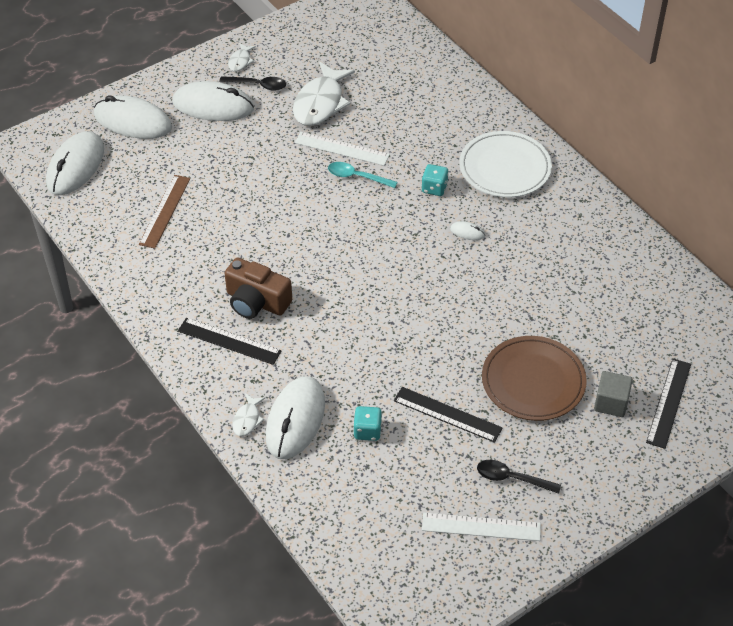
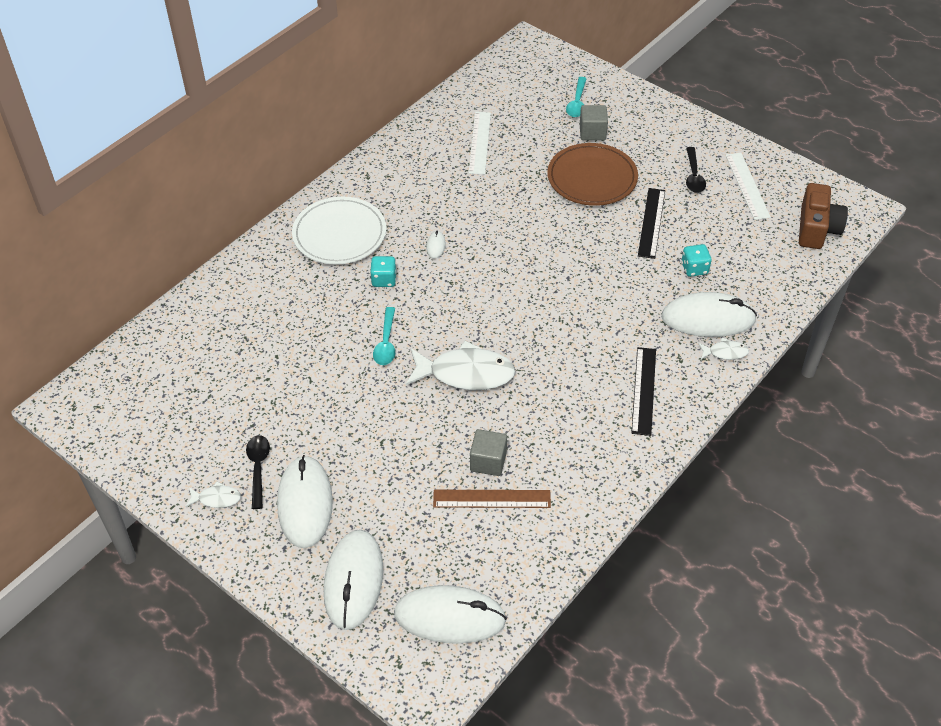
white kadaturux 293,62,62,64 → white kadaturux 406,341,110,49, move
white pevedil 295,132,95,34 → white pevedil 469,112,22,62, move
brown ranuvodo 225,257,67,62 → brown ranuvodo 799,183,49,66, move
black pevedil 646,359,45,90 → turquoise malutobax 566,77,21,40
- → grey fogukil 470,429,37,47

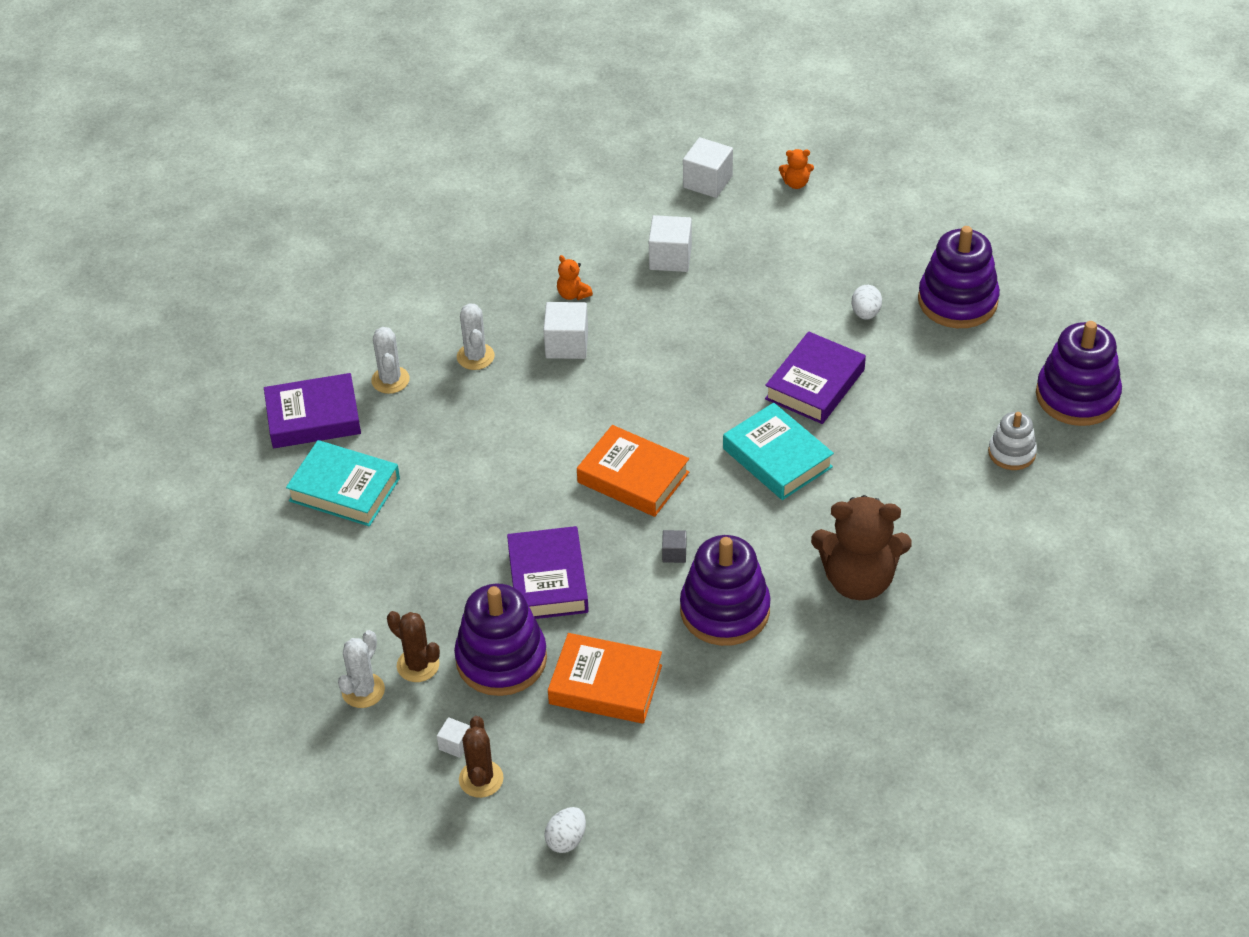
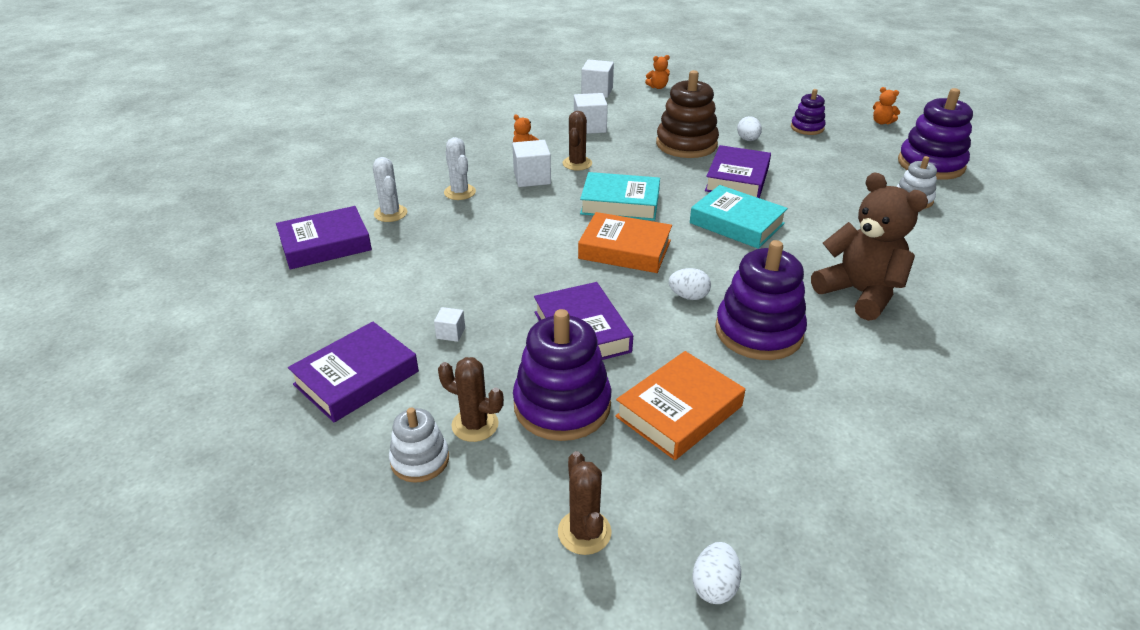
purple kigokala 918,226,82,102 → purple kigokala 791,89,35,46, x0.56
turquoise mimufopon 286,440,114,86 → turquoise mimufopon 580,172,80,49, move
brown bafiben 811,495,101,105 → brown bafiben 811,172,117,149, 120 degrees counterclockwise
grey fogukil 662,530,24,33 → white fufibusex 669,268,42,32
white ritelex 338,630,47,78 → white kigokala 389,407,60,76
orange mimufopon 548,633,114,91 → orange mimufopon 615,351,130,109, 45 degrees counterclockwise
white fogukil 437,717,33,41 → white fogukil 434,307,31,35, move
- → brown kigokala 656,70,63,88
- → orange bafiben 873,87,27,37
- → brown ritelex 563,111,29,60
- → purple mimufopon 288,321,131,101

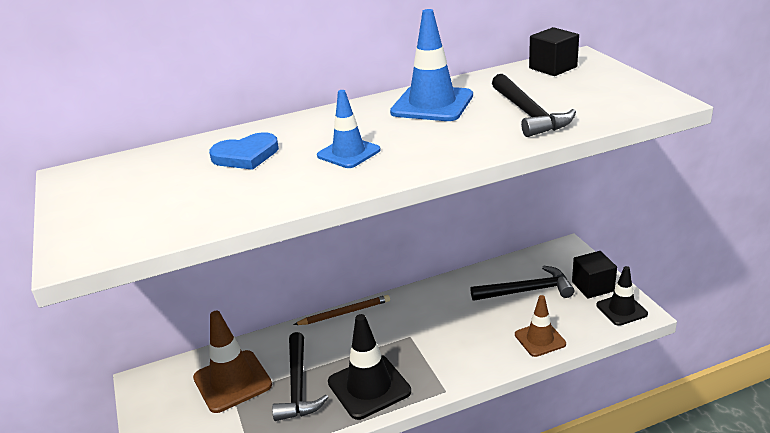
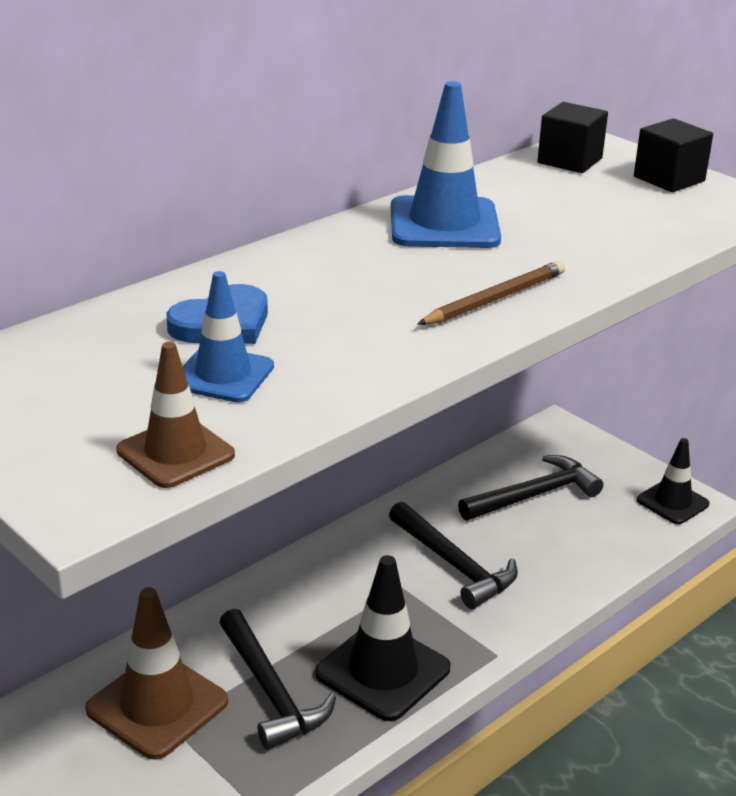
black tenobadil 492,74,84,63 → black tenobadil 389,501,129,108, move
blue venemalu 317,90,64,78 → blue venemalu 182,271,92,131, move
black fogukil 572,251,45,48 → black fogukil 634,118,79,74, move
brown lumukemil 294,295,96,30 → brown lumukemil 417,261,148,64, move
brown venemalu 515,295,51,62 → brown venemalu 116,342,119,146, move

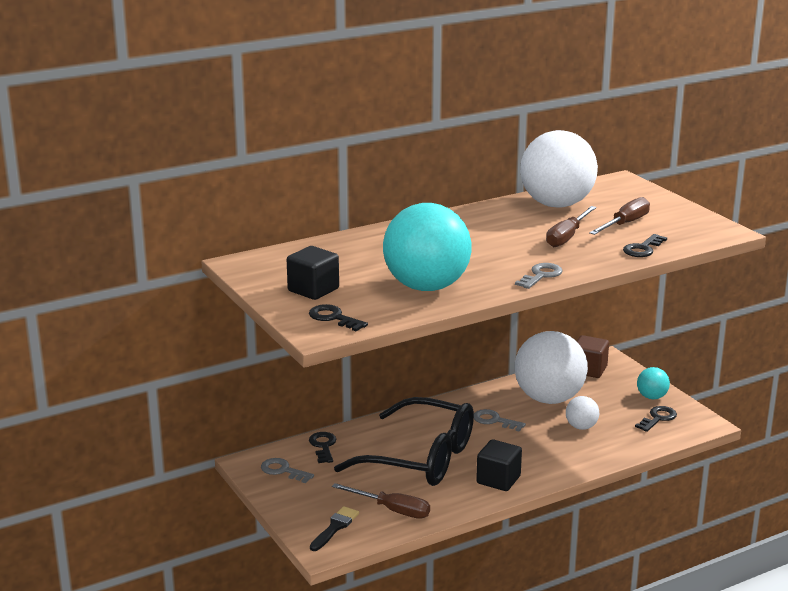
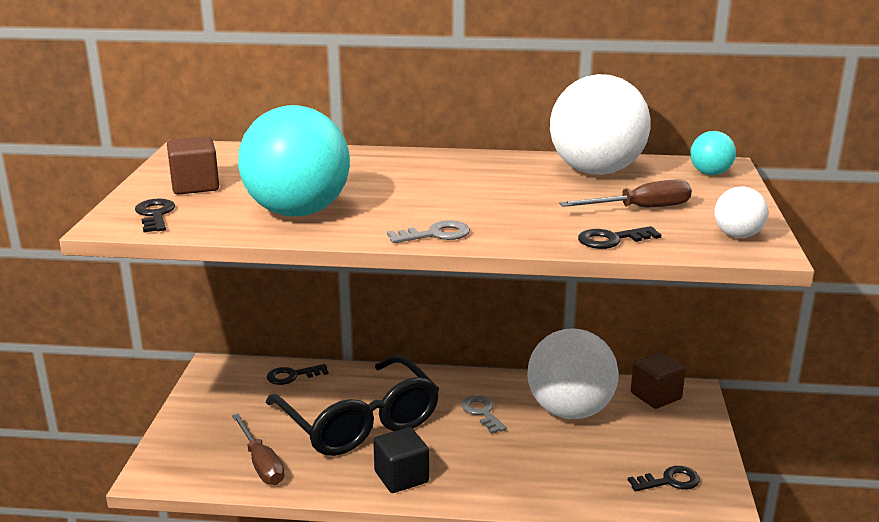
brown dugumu 546,206,51,41 → -
black fogukil 287,246,52,54 → brown fogukil 167,136,52,59
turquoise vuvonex 637,367,33,32 → turquoise vuvonex 690,131,46,44, move
white vuvonex 566,396,33,34 → white vuvonex 714,186,54,52, move
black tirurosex 309,432,27,31 → black tirurosex 267,364,62,21, 135 degrees counterclockwise
grey tirurosex 261,458,53,25 → -
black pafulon 310,506,49,45 → -

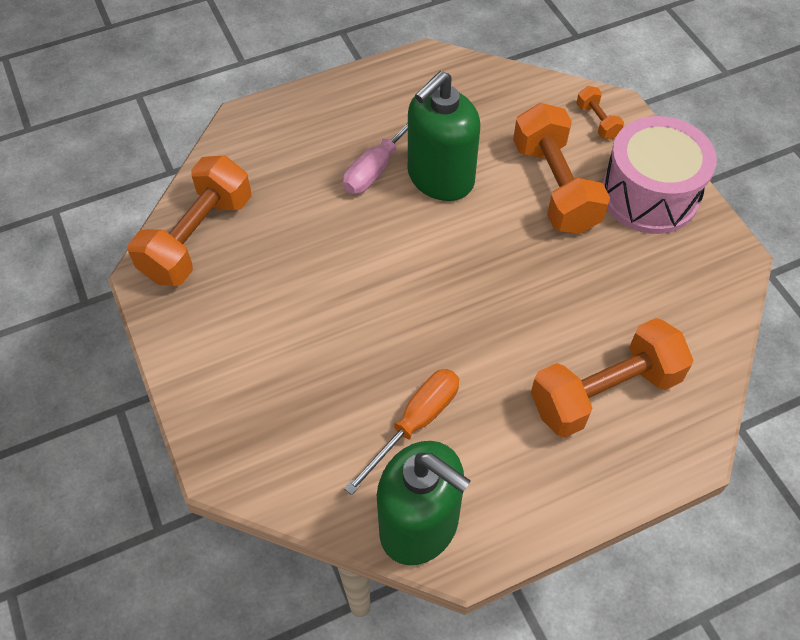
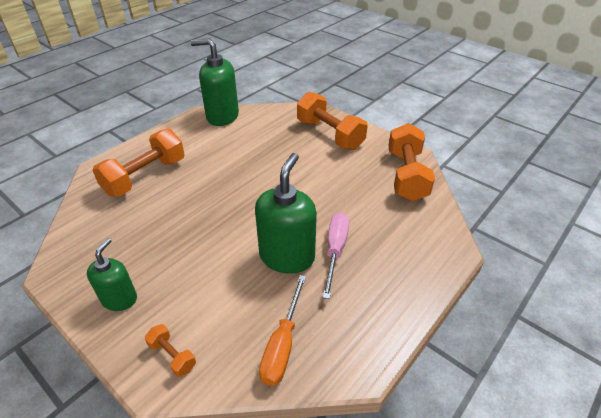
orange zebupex 513,103,97,131 → orange zebupex 297,92,71,58, move
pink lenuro 603,116,114,118 → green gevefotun 87,238,50,73
orange dugumu 344,369,115,126 → orange dugumu 259,275,47,111, move

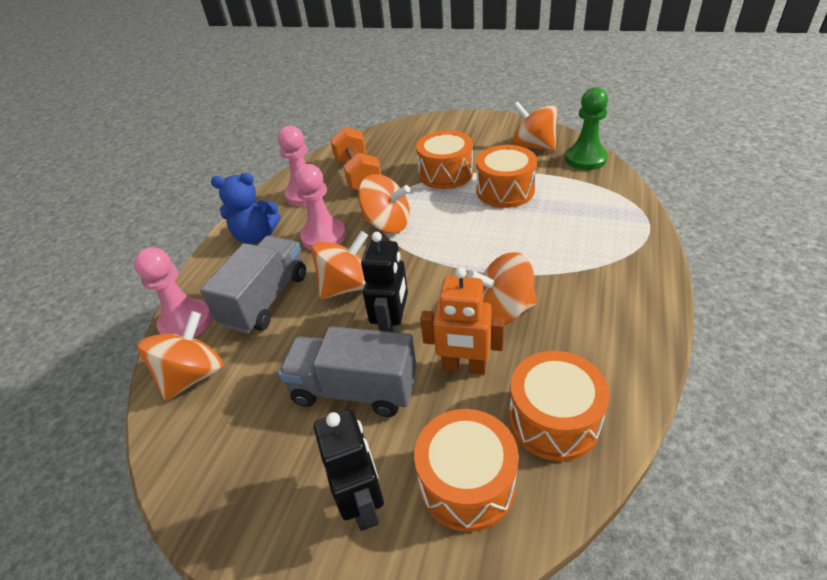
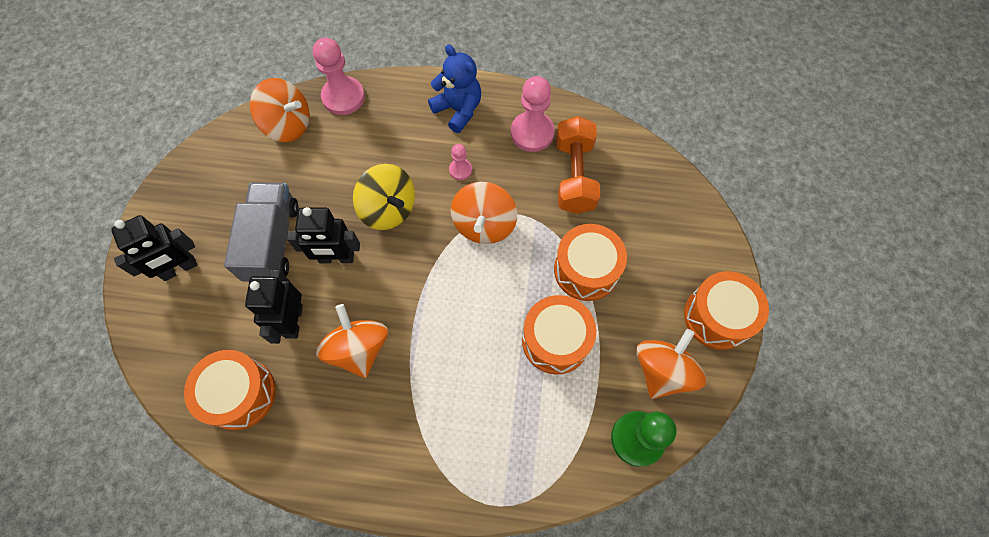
orange zebupex 330,127,51,64 → orange zebupex 556,116,44,98, 60 degrees counterclockwise
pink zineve 294,164,52,86 → pink zineve 449,144,23,36, x0.52
blue bafiben 211,173,70,71 → blue bafiben 428,45,53,88, 150 degrees clockwise
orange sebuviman 311,231,57,68 → yellow sebuviman 353,164,62,66
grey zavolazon 200,236,106,97 → -
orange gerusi 420,267,85,108 → black gerusi 245,270,58,74
orange lenuro 414,409,105,123 → orange lenuro 684,271,85,79, move

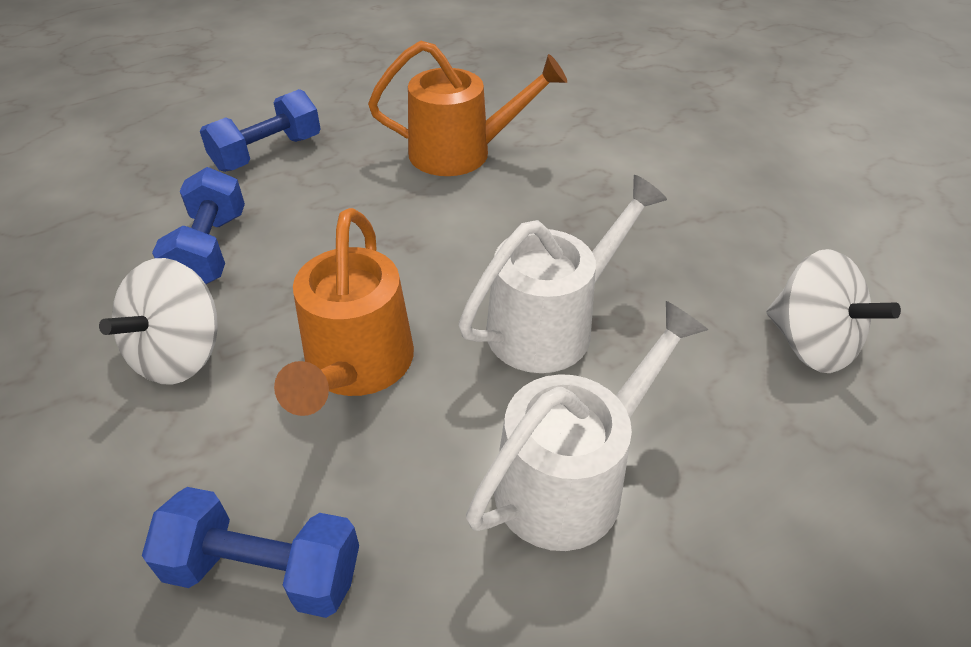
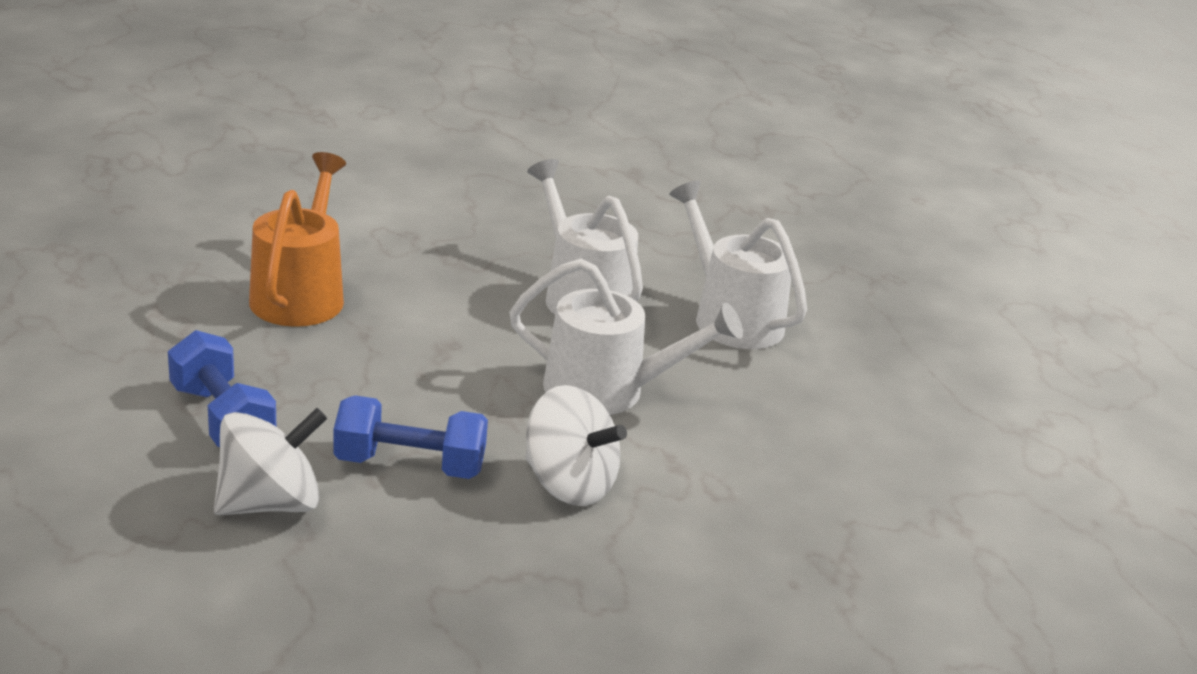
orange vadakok 274,208,140,208 → white vadakok 509,259,234,156
white sebuviman 766,249,135,124 → white sebuviman 214,408,113,107, move
blue zebupex 142,487,217,131 → -

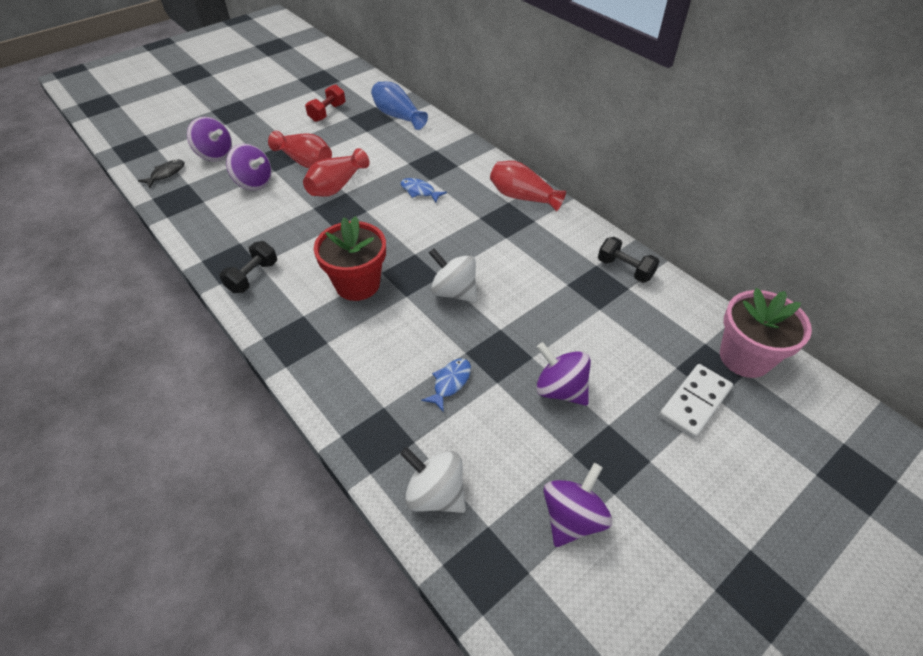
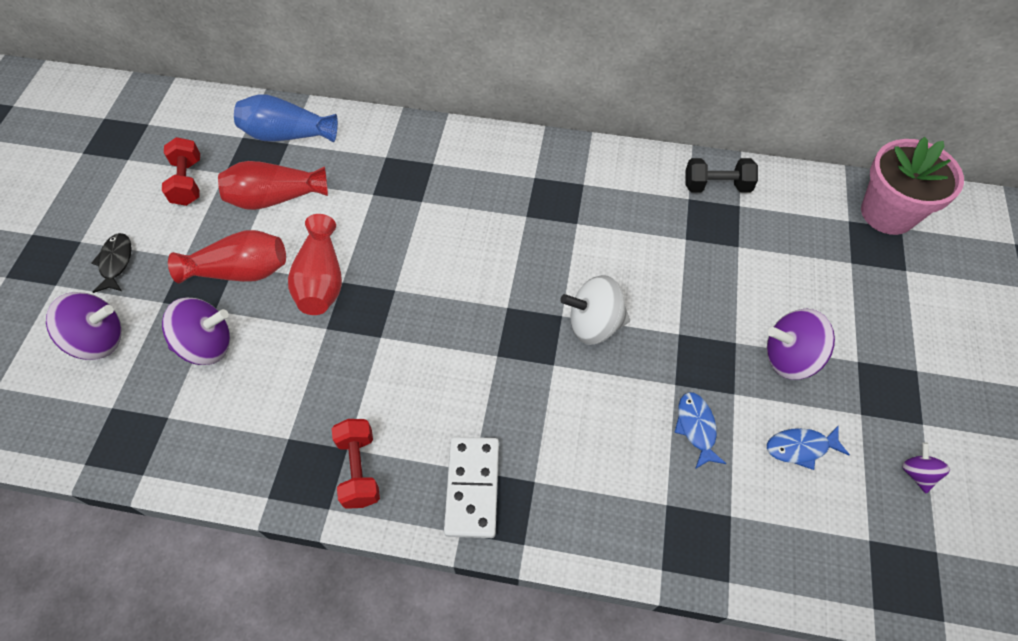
black kadaturux 138,159,46,29 → black kadaturux 91,233,41,60, move
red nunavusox 490,161,76,51 → red nunavusox 218,161,110,49, move
blue kadaturux 401,178,46,24 → blue kadaturux 767,425,83,45, move
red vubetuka 314,216,72,85 → -
black zebupex 220,241,57,52 → red zebupex 332,419,48,90
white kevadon 659,364,74,75 → white kevadon 444,437,55,101, move
white sebuviman 400,447,66,66 → -
purple sebuviman 543,463,69,84 → purple sebuviman 902,442,48,51, x0.53

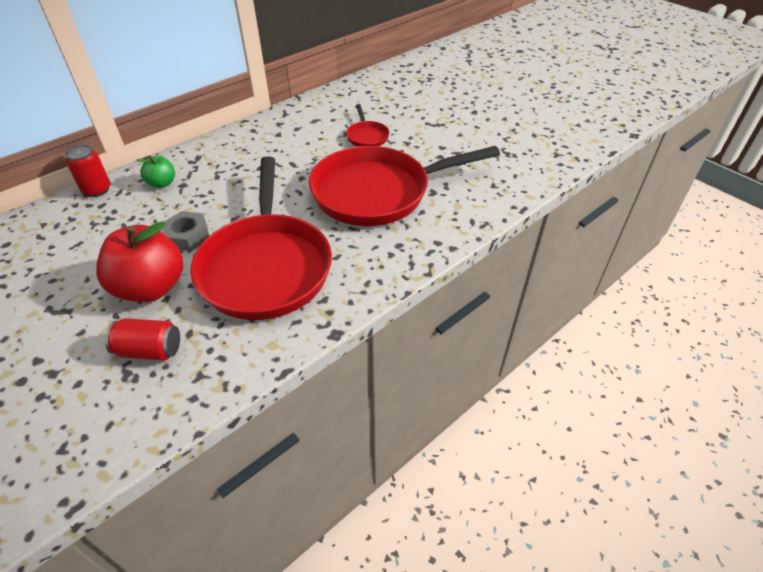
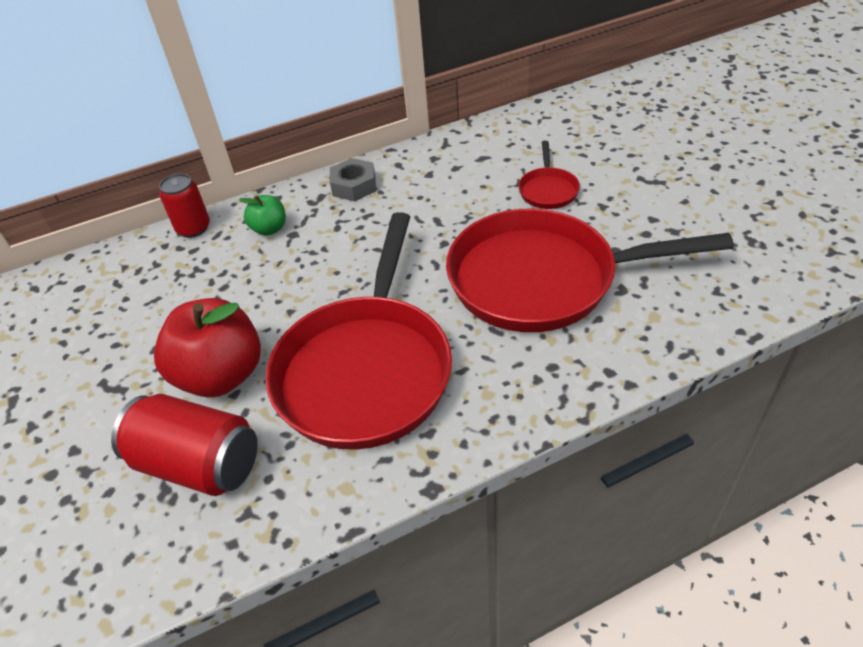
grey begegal 163,211,46,40 → grey begegal 330,158,46,43, move
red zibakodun 105,318,75,42 → red zibakodun 111,394,147,102, x1.58

